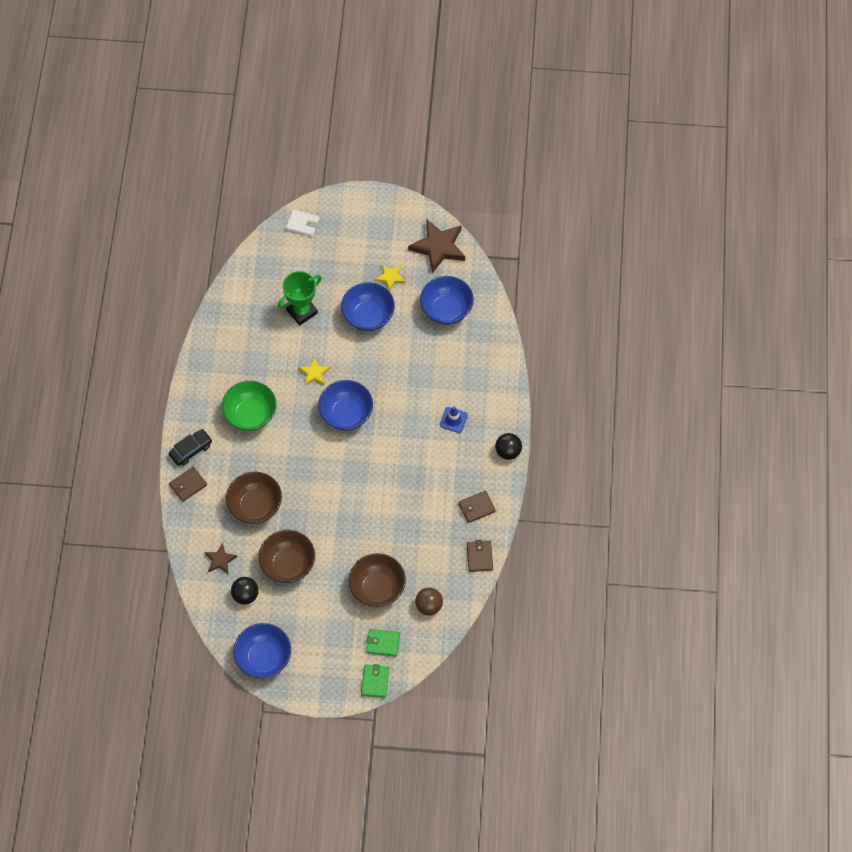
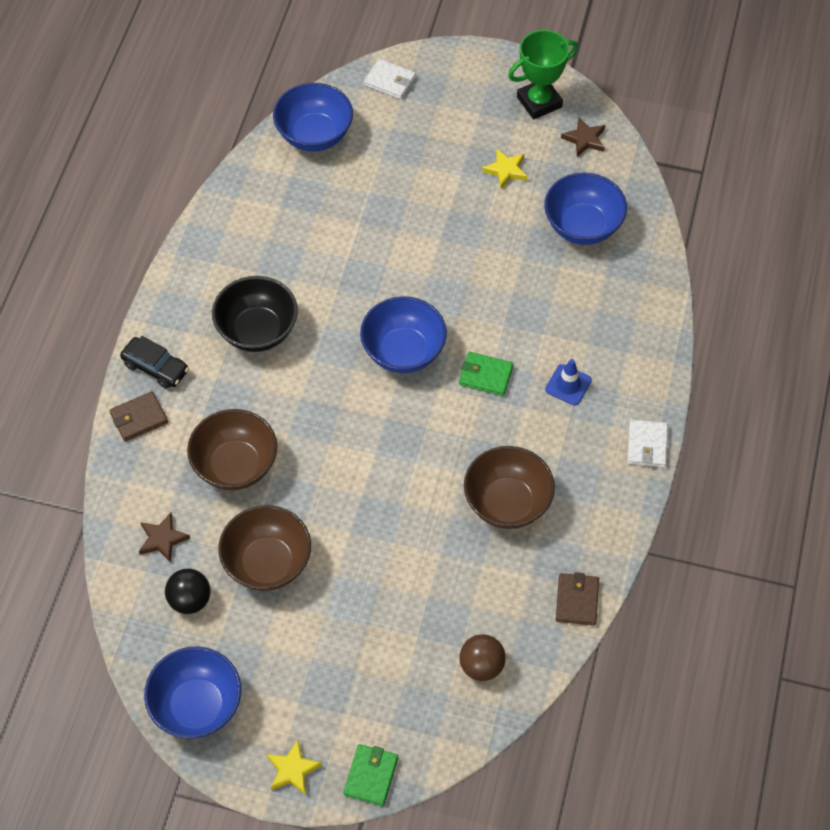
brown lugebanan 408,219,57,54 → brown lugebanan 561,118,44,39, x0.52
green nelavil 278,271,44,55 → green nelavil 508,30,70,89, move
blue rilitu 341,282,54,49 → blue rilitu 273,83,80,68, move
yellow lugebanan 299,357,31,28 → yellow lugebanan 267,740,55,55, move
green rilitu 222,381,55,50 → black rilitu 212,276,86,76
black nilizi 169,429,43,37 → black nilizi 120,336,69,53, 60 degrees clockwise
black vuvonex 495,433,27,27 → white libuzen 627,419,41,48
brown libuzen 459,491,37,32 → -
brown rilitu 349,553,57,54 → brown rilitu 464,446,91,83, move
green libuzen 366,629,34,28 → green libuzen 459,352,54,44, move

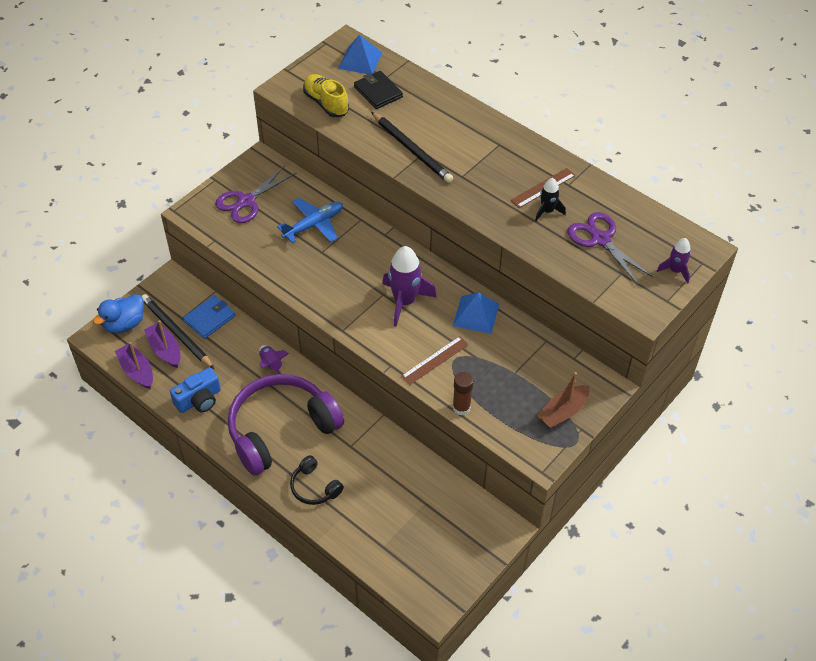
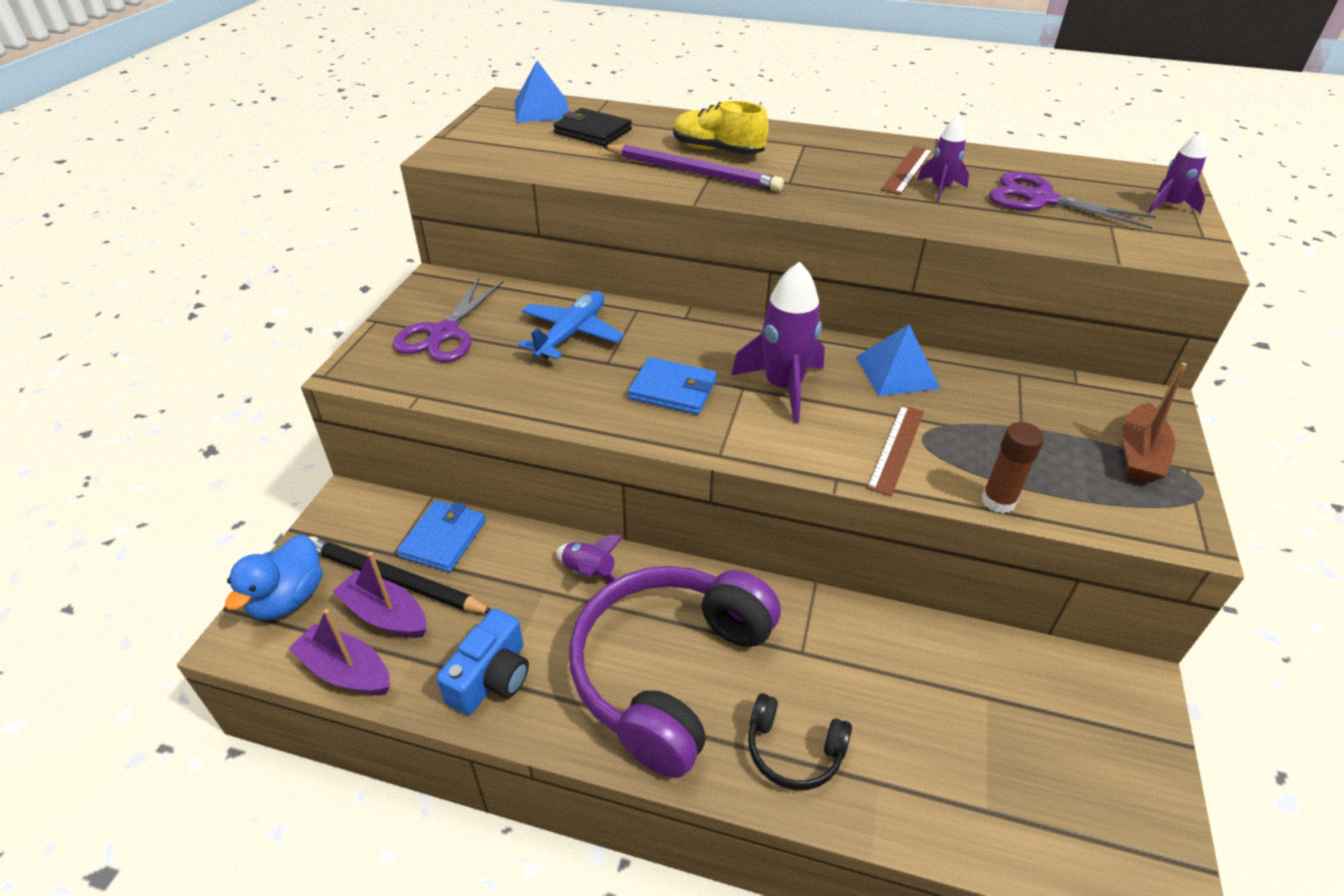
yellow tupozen 303,74,46,43 → yellow tupozen 673,101,96,54, move
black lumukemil 371,112,82,71 → purple lumukemil 602,144,182,48
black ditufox 535,178,31,43 → purple ditufox 917,115,52,87
- → blue libuzen 628,357,89,58

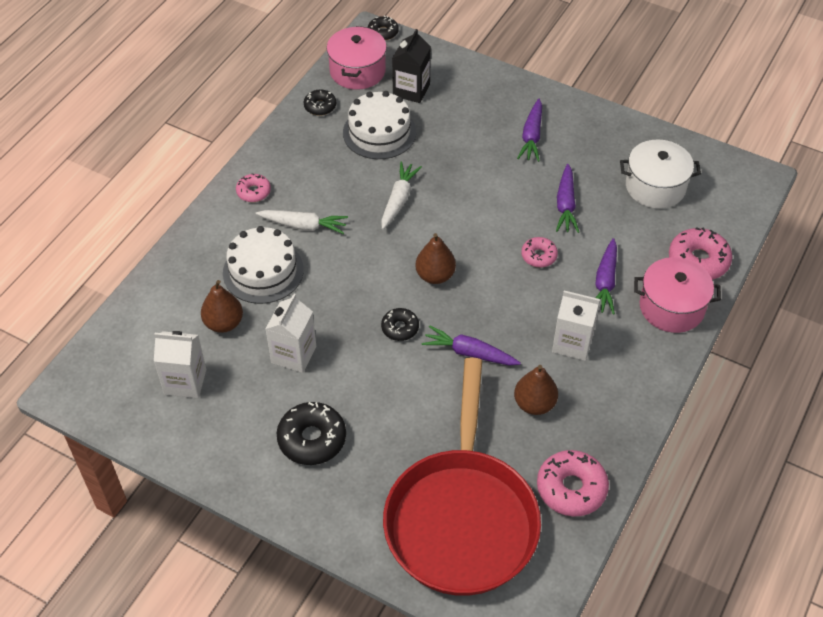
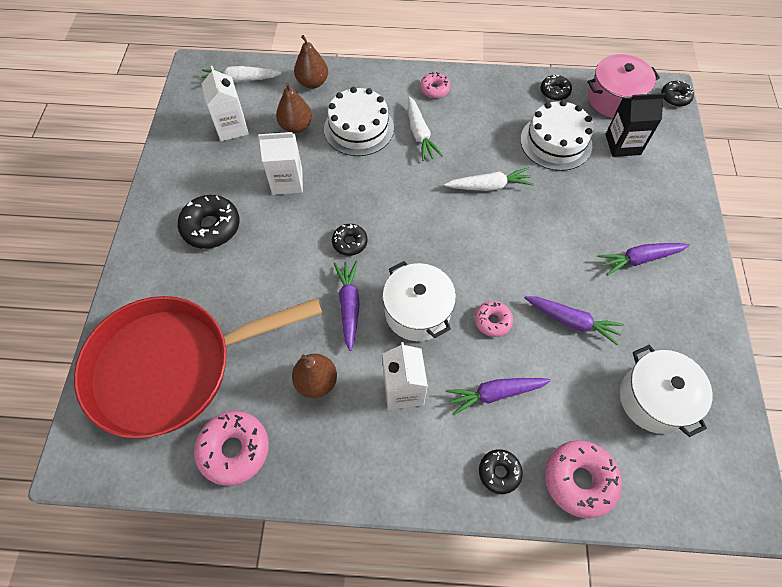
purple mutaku 556,164,23,69 → purple mutaku 525,296,99,50, 135 degrees counterclockwise
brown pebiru 415,233,41,51 → brown pebiru 294,35,34,54, move
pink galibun 634,257,87,76 → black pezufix 479,449,44,45
- → white mutaku 201,66,80,19
- → white galibun 383,261,73,80

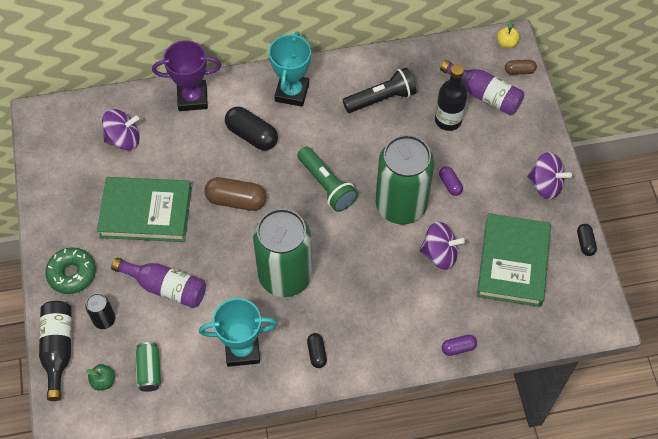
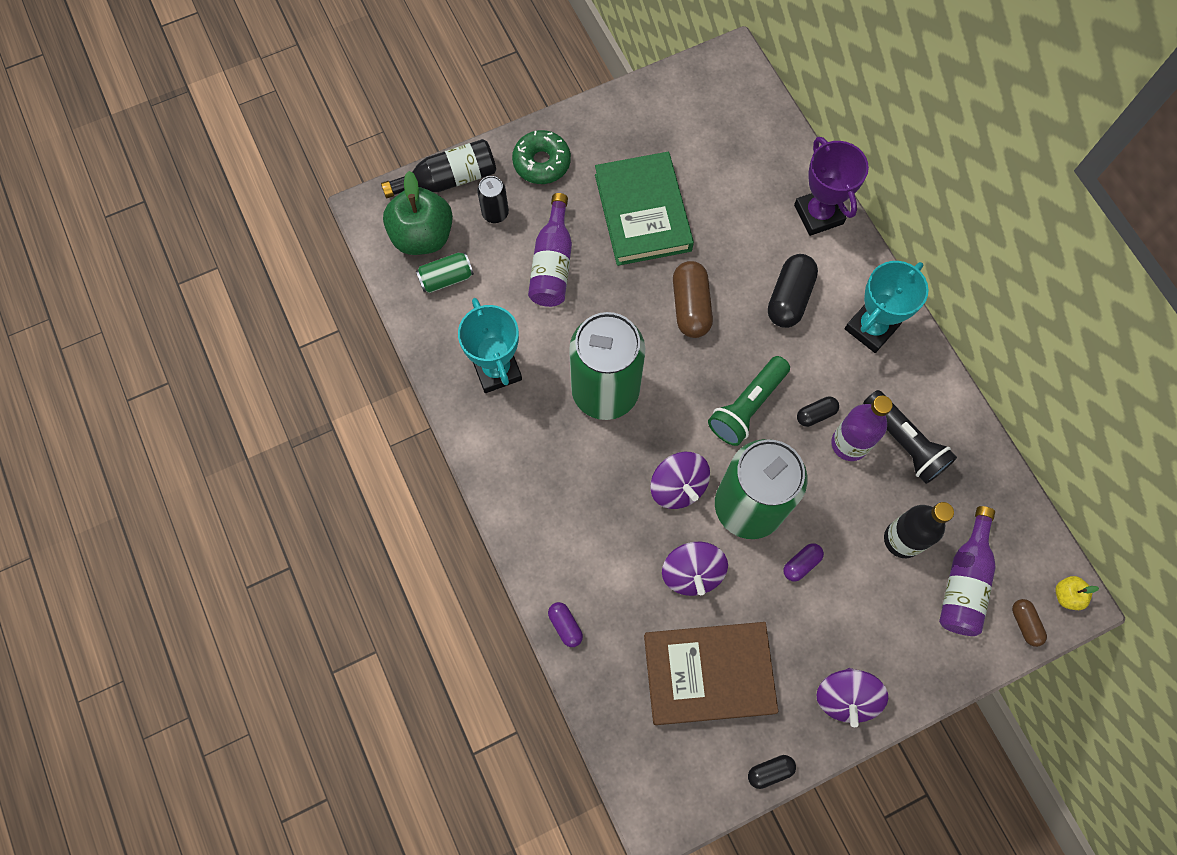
turquoise nelavil 269,32,42,75 → turquoise nelavil 845,261,84,92, 45 degrees counterclockwise
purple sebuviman 102,109,38,41 → purple sebuviman 650,452,60,57, move
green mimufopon 477,213,74,94 → brown mimufopon 644,622,134,103
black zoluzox 307,333,20,35 → black zoluzox 797,397,42,30, move
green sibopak 86,364,29,26 → green sibopak 383,171,70,84, x2.23
- → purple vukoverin 831,396,62,65

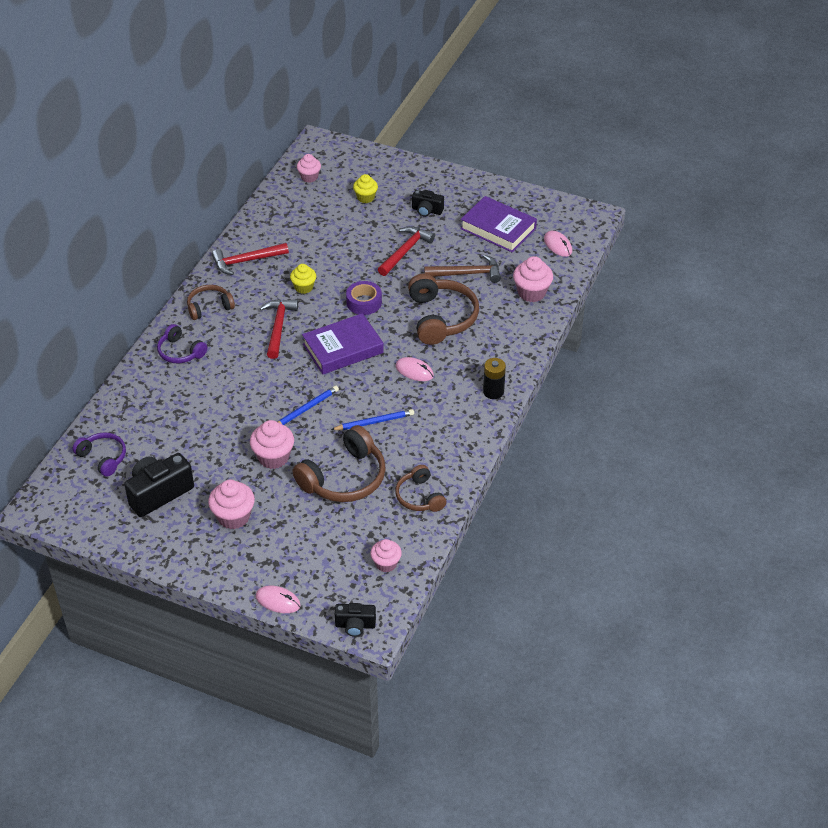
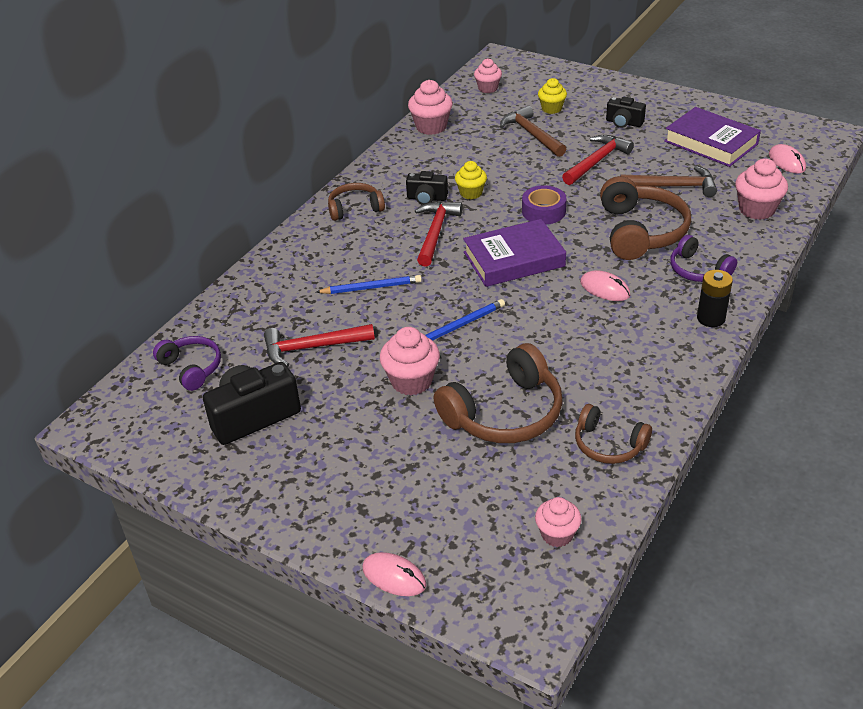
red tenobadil 212,243,77,32 → red tenobadil 264,324,111,43, move
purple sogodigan 157,324,50,39 → purple sogodigan 670,235,67,47, move
blue lumukemil 331,409,83,21 → blue lumukemil 316,275,106,19, move
brown sogodigan 395,465,51,47 → brown sogodigan 575,404,77,60, 45 degrees counterclockwise
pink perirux 208,480,47,49 → pink perirux 408,80,45,55, move
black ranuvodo 335,603,41,34 → black ranuvodo 406,171,42,34, move
- → brown tenobadil 500,106,66,51

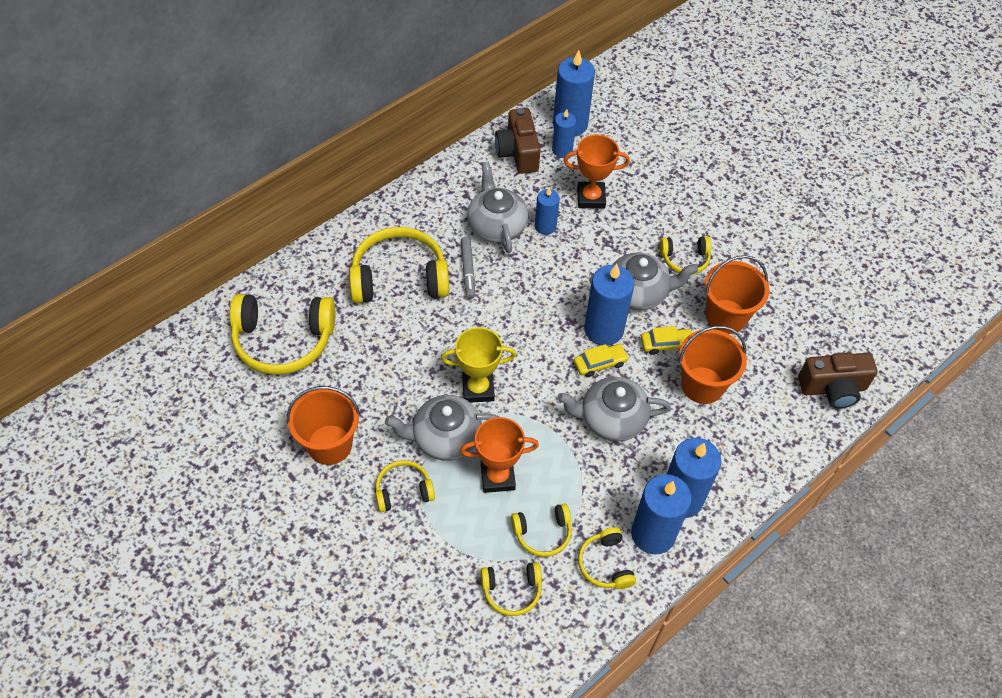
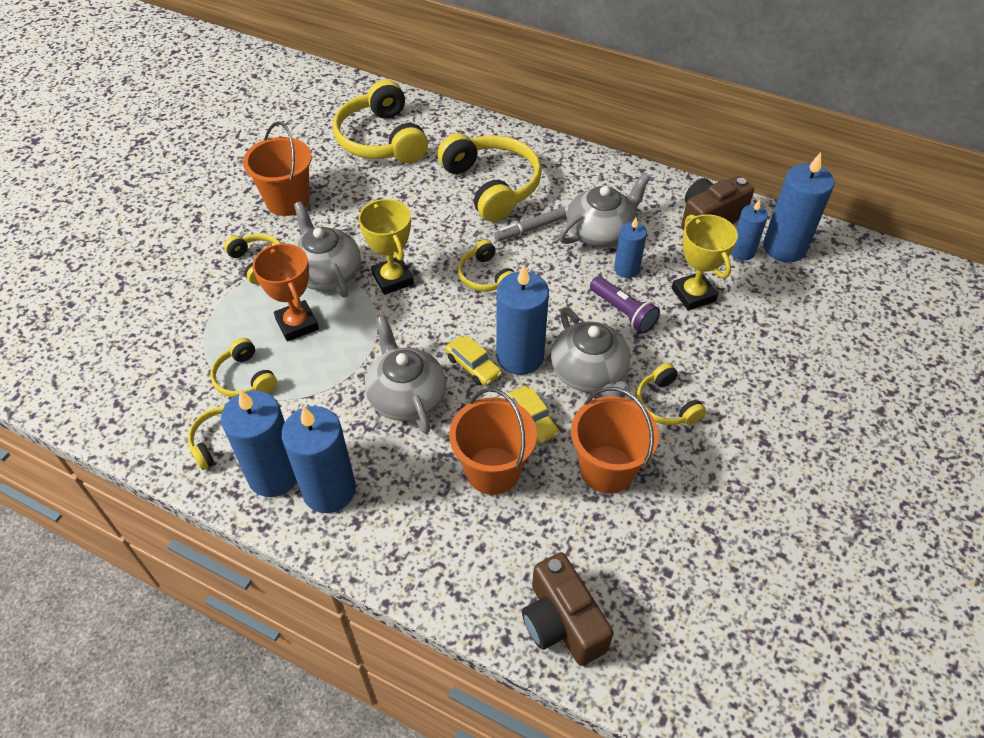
orange nelavil 563,135,67,74 → yellow nelavil 672,214,66,96
yellow sogodigan 481,562,61,54 → yellow sogodigan 458,240,56,51, move
- → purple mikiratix 590,276,70,57

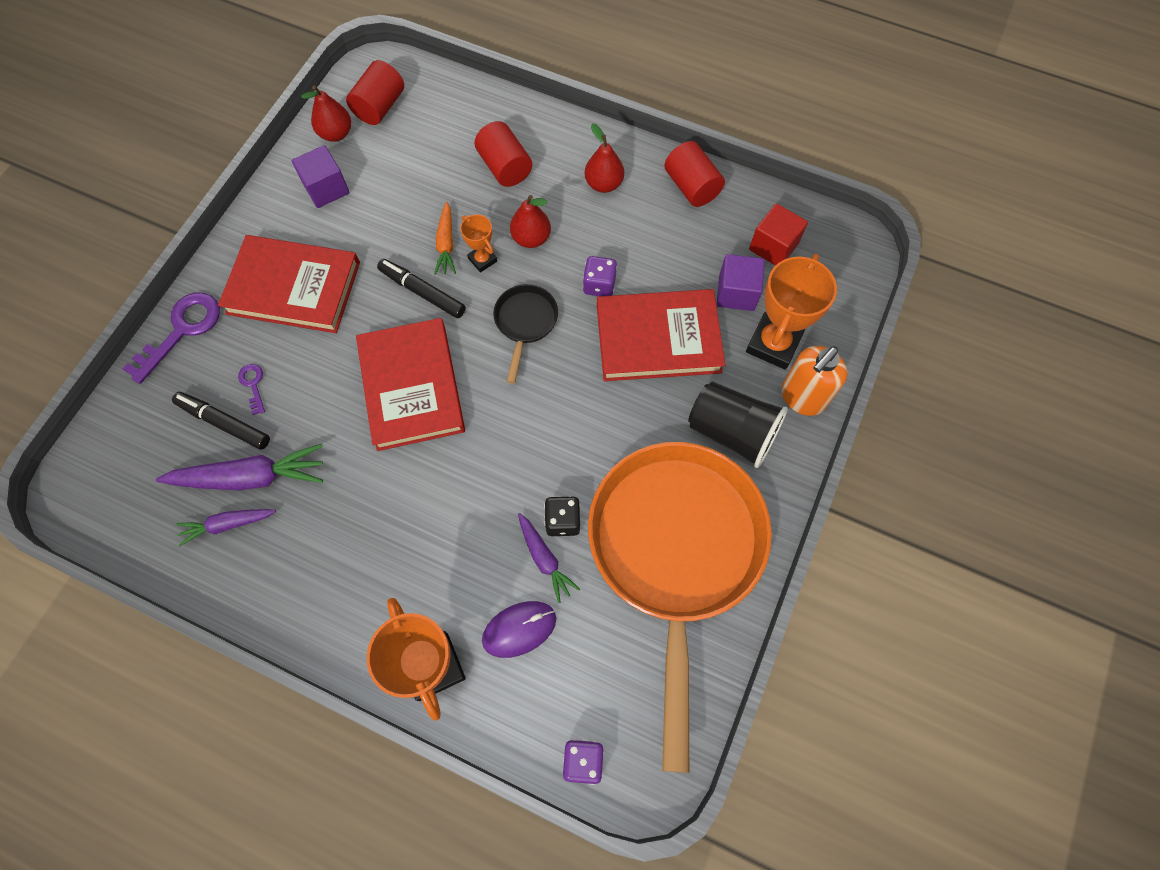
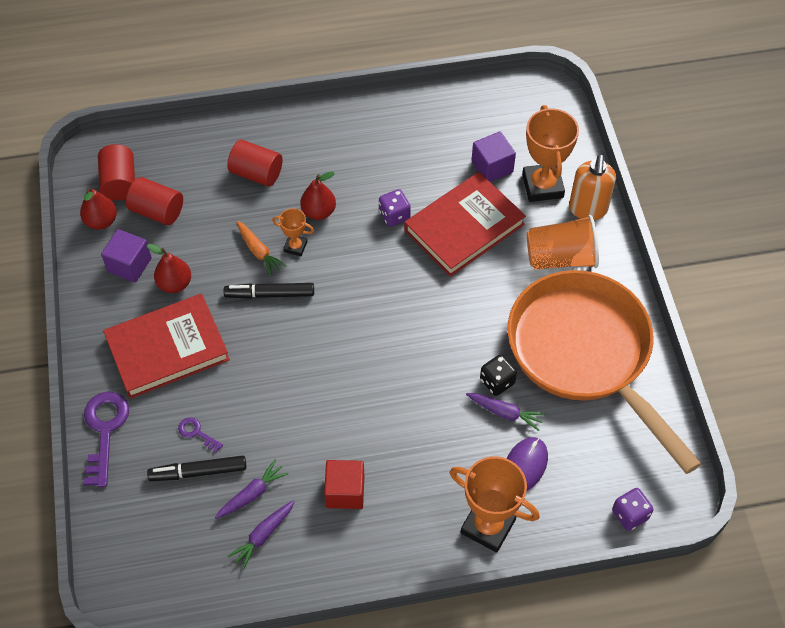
red pebiru 585,124,39,69 → red pebiru 147,244,44,49, move
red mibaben 664,141,61,66 → red mibaben 126,177,57,48, move
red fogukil 749,203,59,63 → red fogukil 324,460,40,49, move
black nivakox 493,284,65,100 → -
red mimufopon 356,318,109,133 → -
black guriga 688,381,100,87 → orange guriga 527,215,72,55
purple mutaku 156,444,167,46 → purple mutaku 215,459,73,60, x0.58

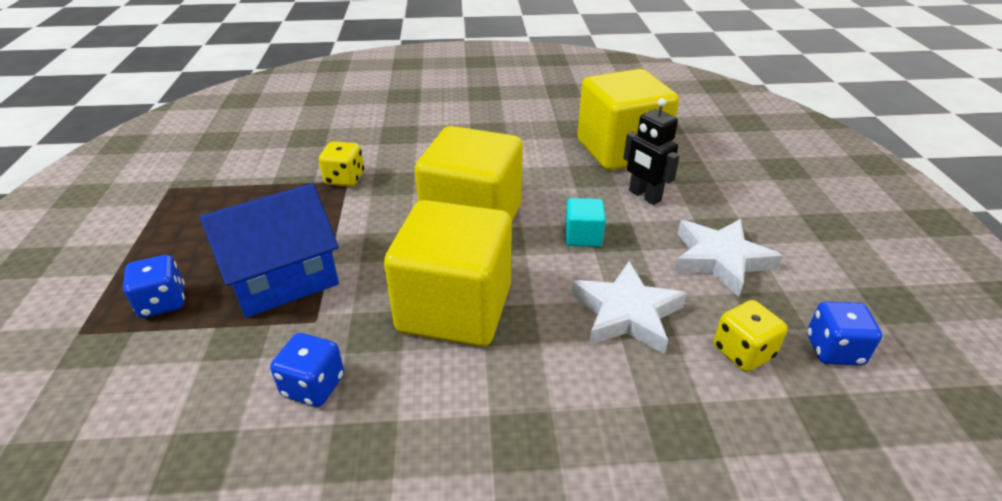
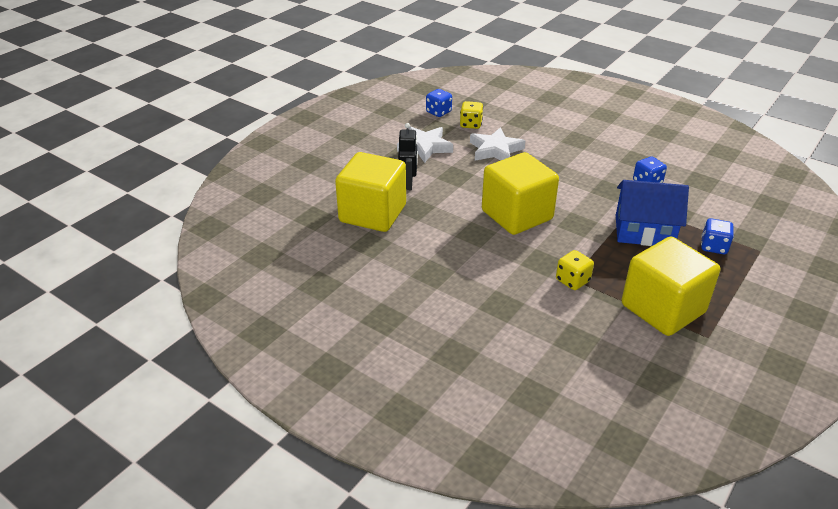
turquoise fogukil 565,198,41,49 → -
yellow fogukil 384,200,128,147 → yellow fogukil 622,237,98,99, move

